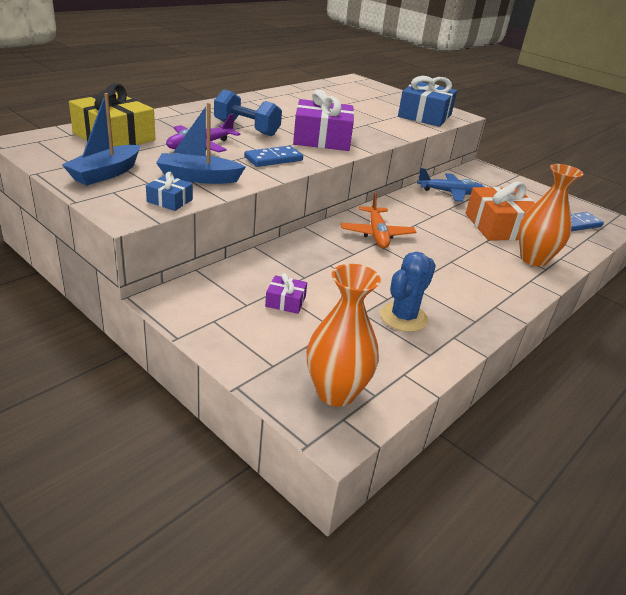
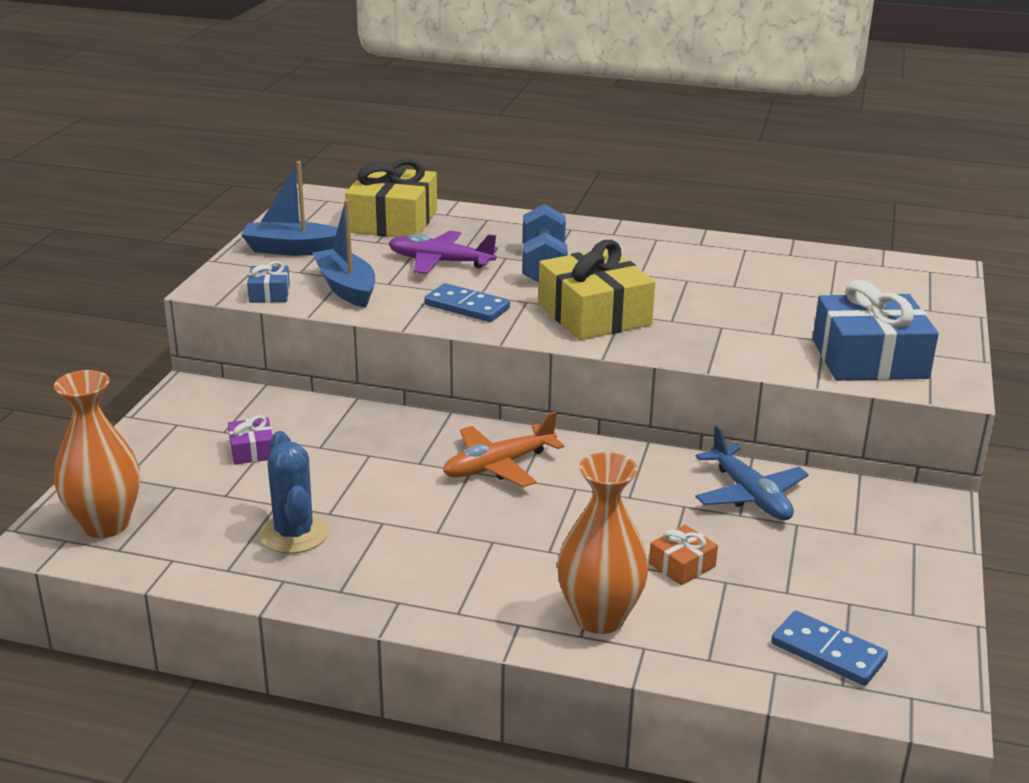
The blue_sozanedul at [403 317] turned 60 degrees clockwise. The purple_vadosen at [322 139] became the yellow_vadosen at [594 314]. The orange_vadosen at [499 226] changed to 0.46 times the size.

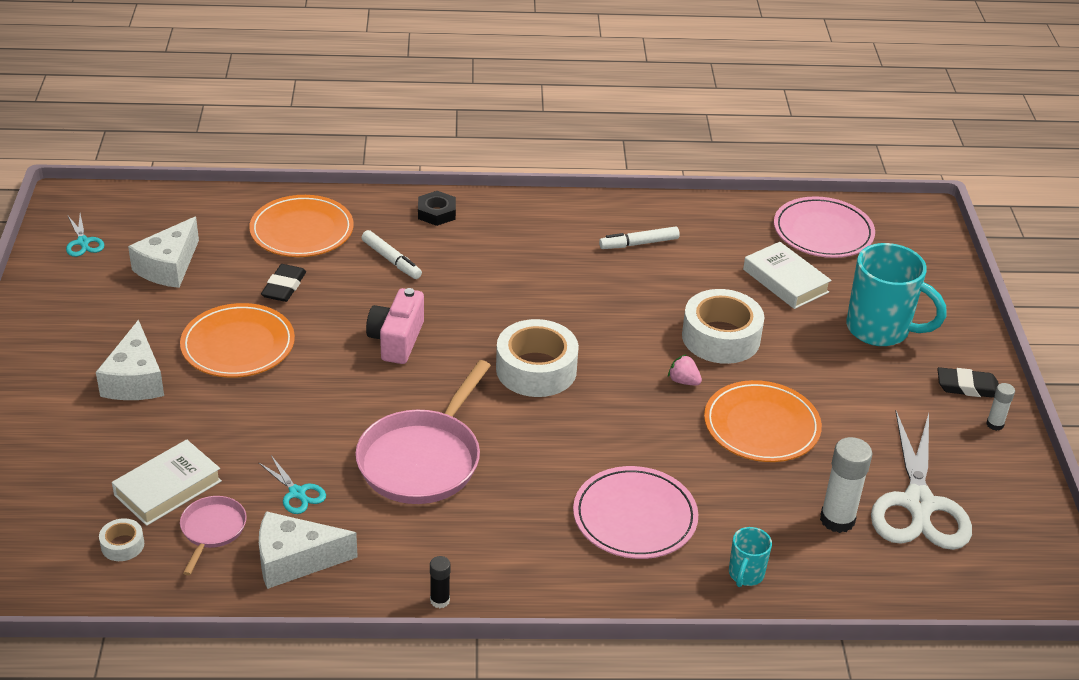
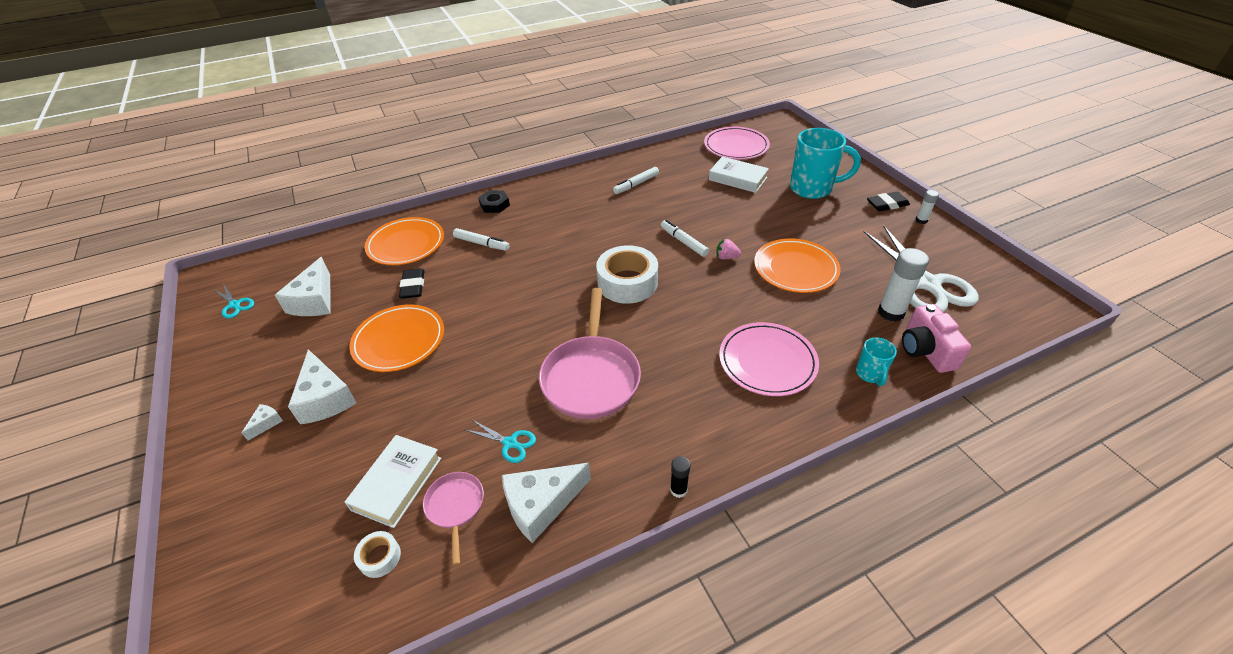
The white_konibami at [266 423] appeared. The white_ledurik at [683 242] appeared. The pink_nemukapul moved from [396 340] to [925 350]. The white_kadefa at [721 337] disappeared.

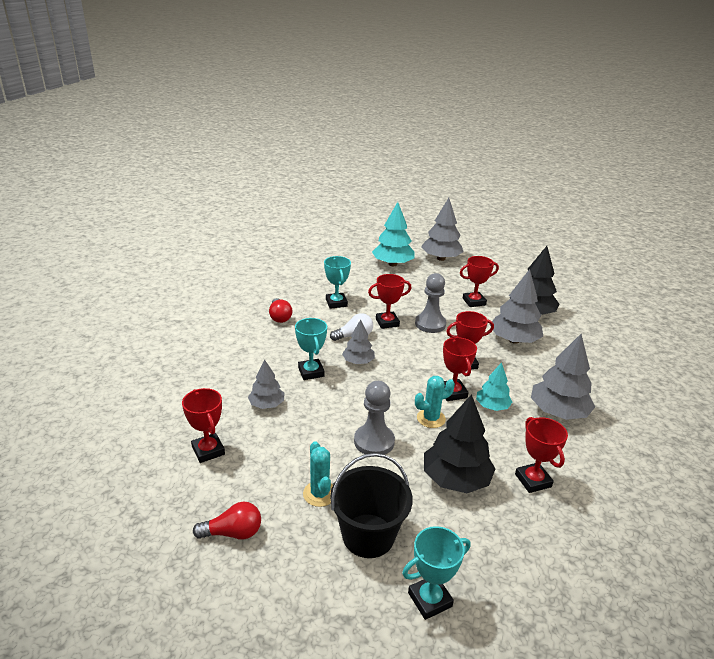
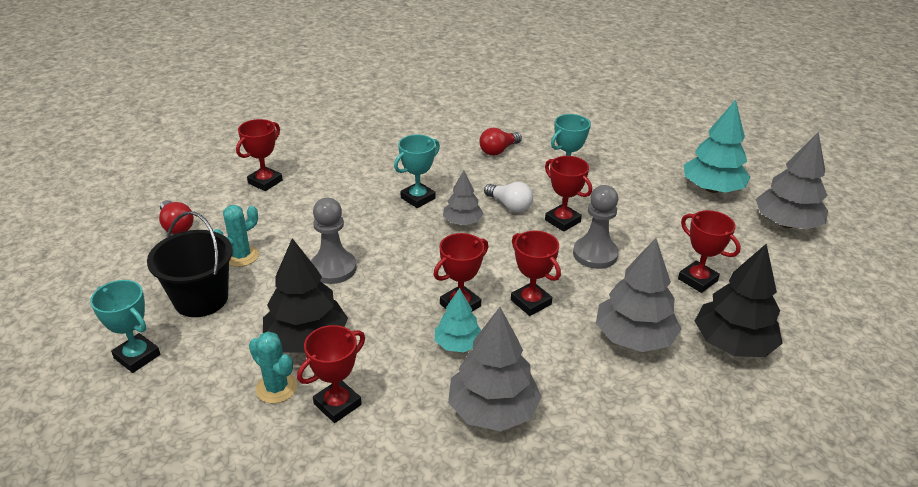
The turquoise_sozanedul moved from [431 418] to [276 388]. The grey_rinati at [267 404] disappeared.

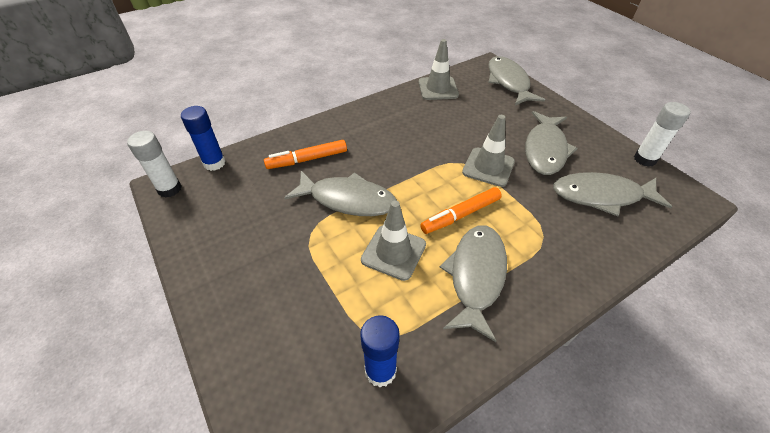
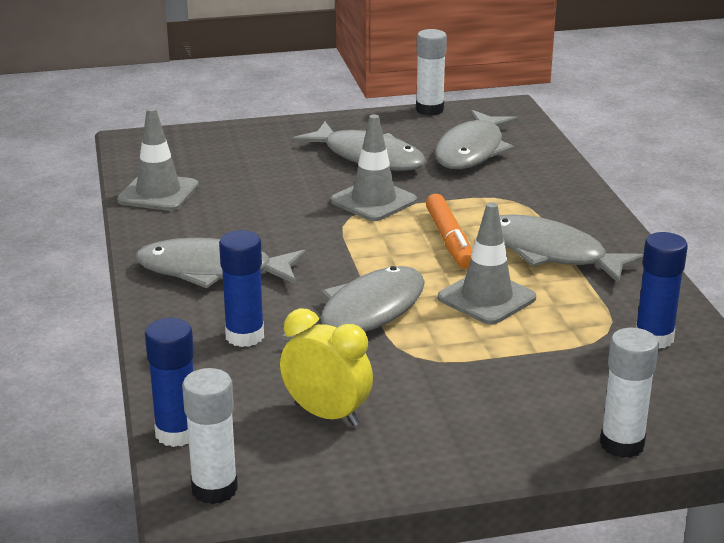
The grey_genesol moved from [508 82] to [212 271]. The orange_ledurik at [307 159] was replaced by the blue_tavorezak at [245 336]. The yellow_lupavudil at [327 414] appeared. The white_tavorezak at [622 444] appeared.

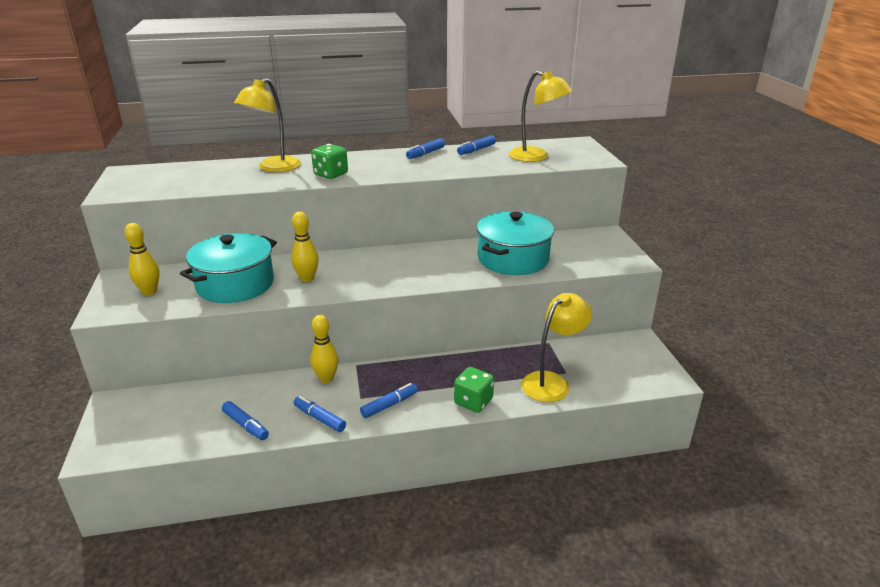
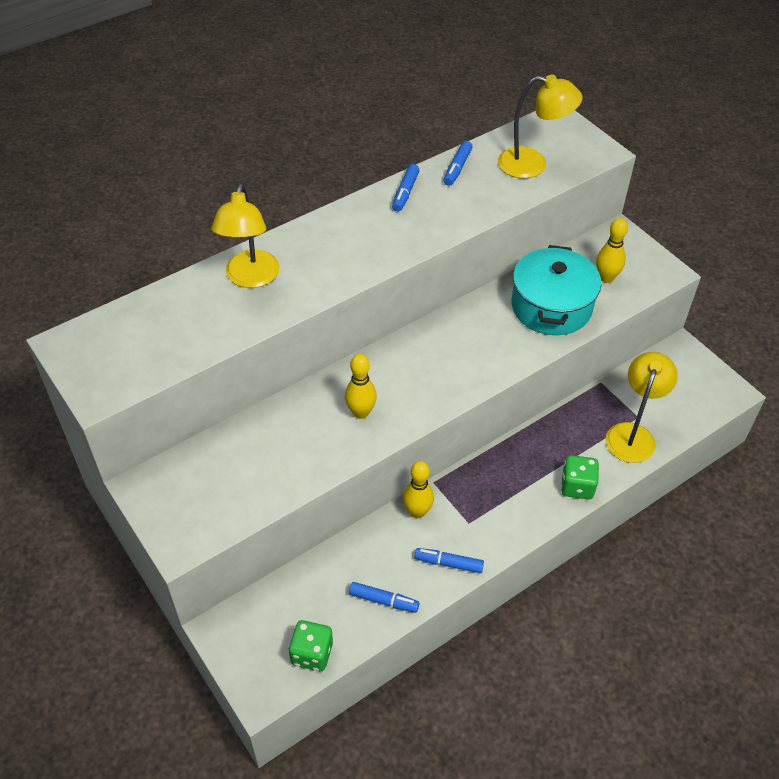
The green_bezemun moved from [331 174] to [312 654]. The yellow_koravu moved from [149 291] to [606 278]. The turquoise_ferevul at [235 284] disappeared. The blue_ledurik at [389 405] disappeared.

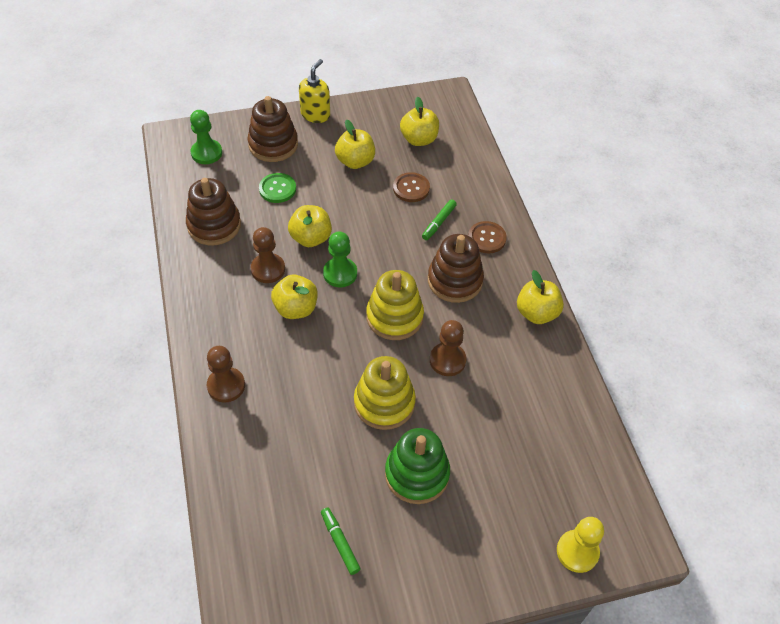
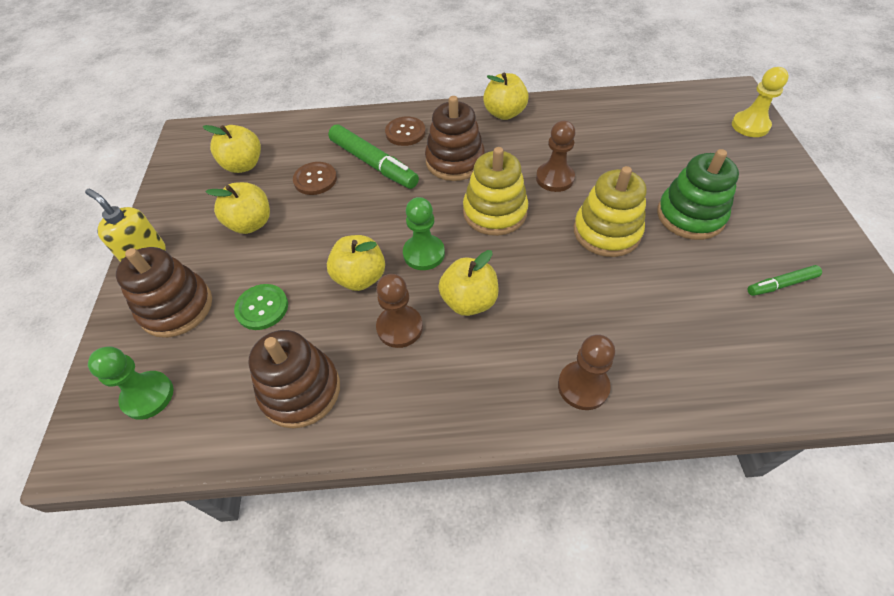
The green_ledurik at [438 223] changed to 1.85 times the size.

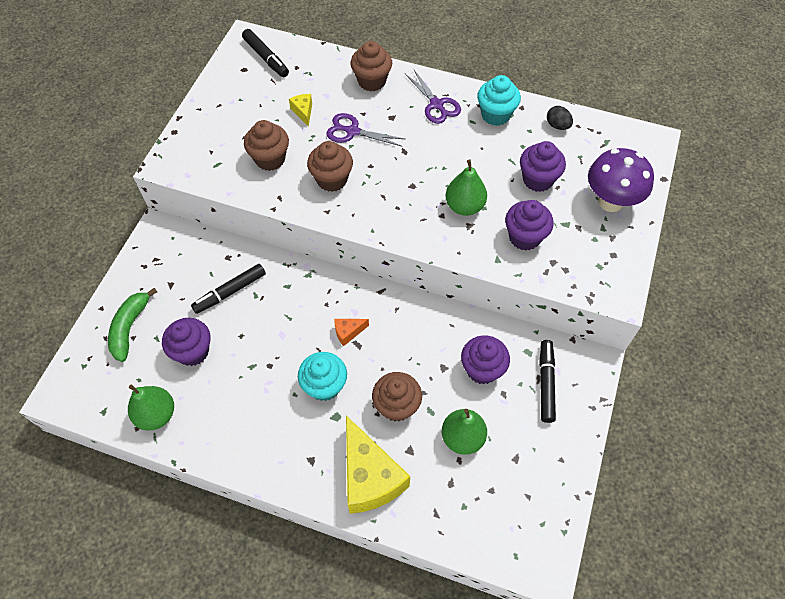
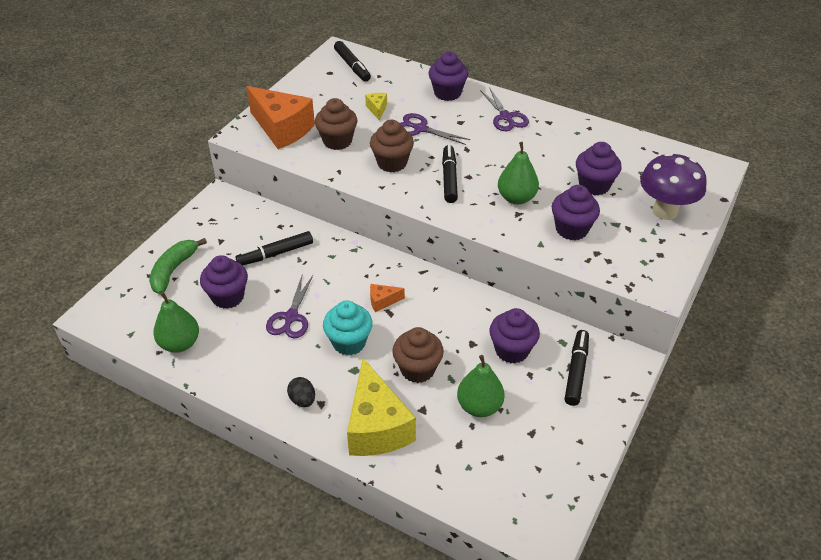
The orange_konibami at [282 129] appeared. The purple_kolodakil at [291 317] appeared. The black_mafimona moved from [557 125] to [302 400]. The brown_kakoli at [372 81] became the purple_kakoli at [447 93]. The black_ledurik at [449 178] appeared. The turquoise_kakoli at [495 115] disappeared.

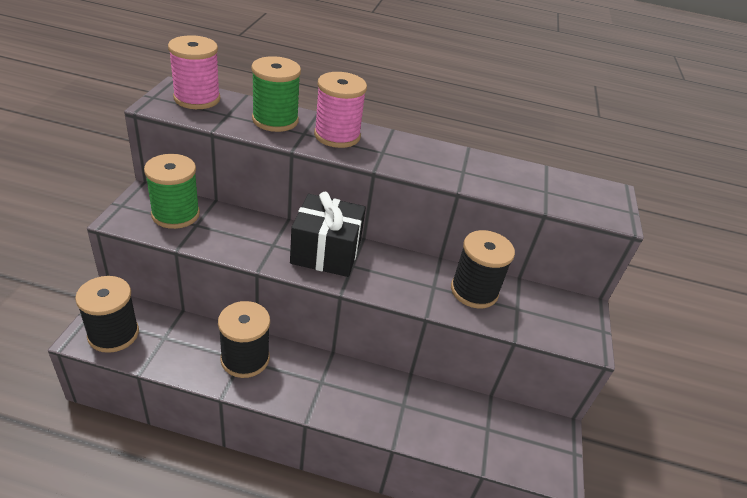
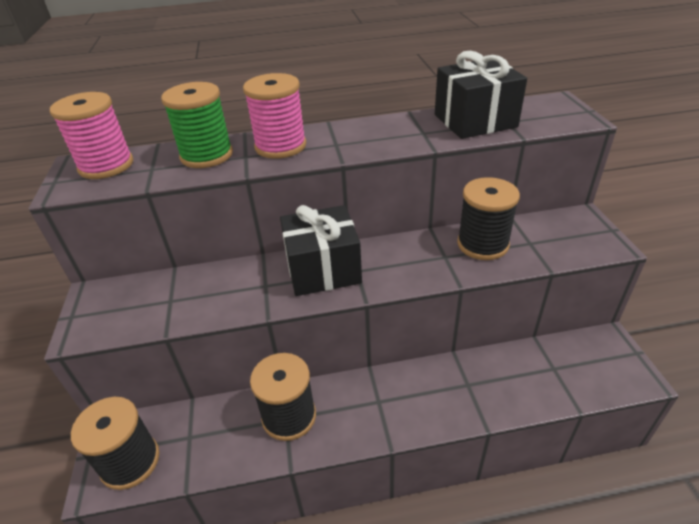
The black_vadosen at [475 121] appeared. The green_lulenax at [175 214] disappeared.

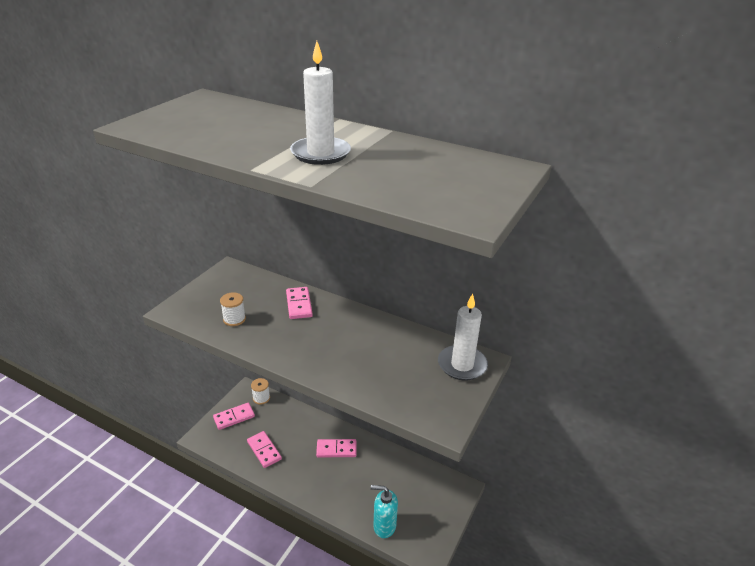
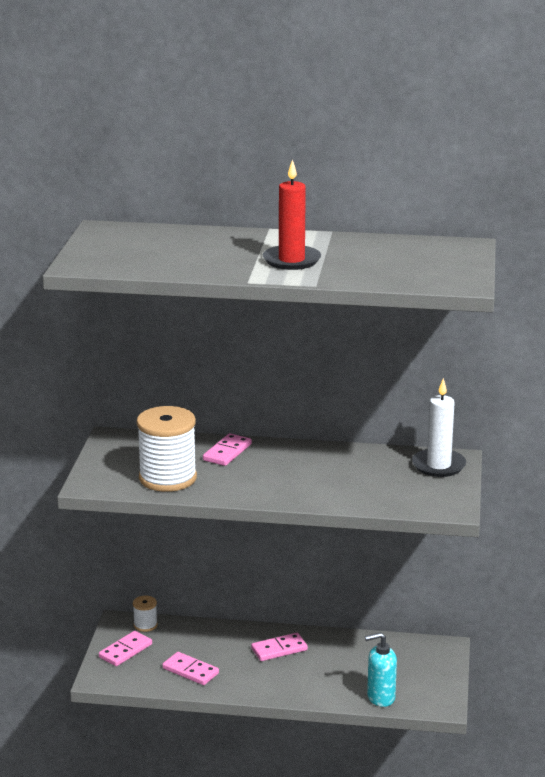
The white_lulenax at [234 319] changed to 2.18 times the size. The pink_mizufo at [299 304] turned 60 degrees clockwise. The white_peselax at [320 153] became the red_peselax at [291 260].

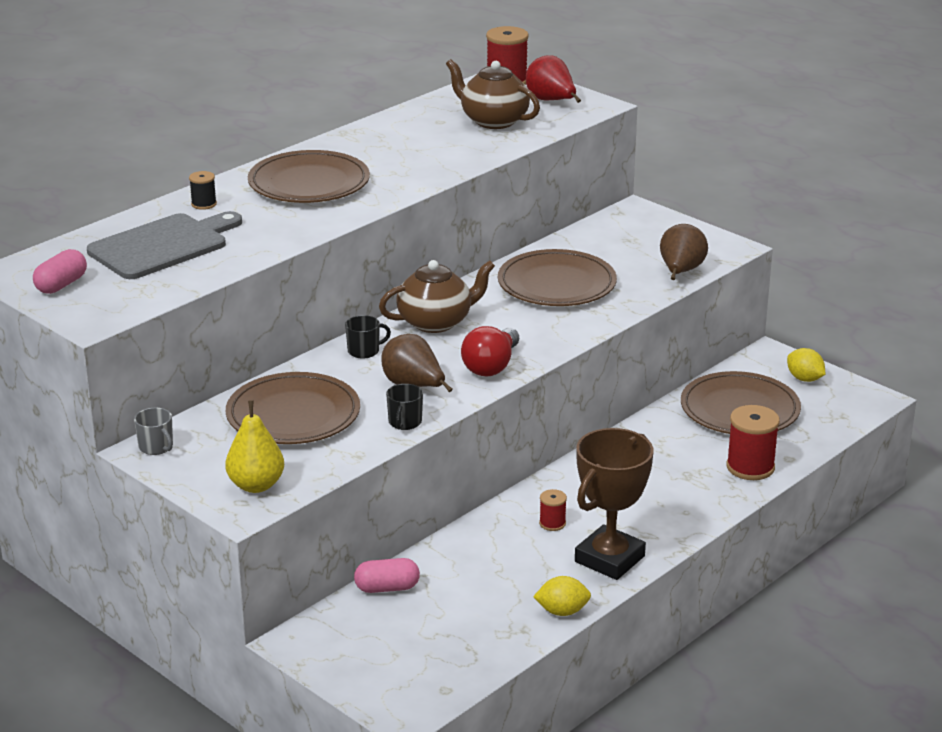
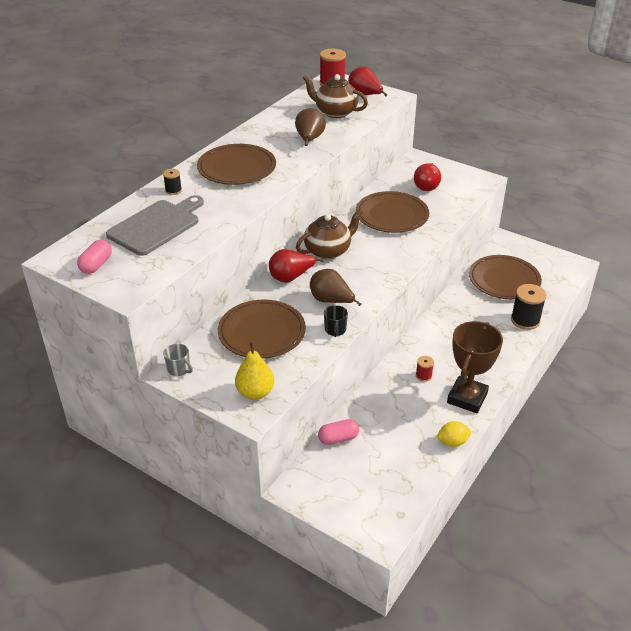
The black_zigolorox at [364 351] was replaced by the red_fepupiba at [291 277]. The brown_fepupiba moved from [680 272] to [309 139]. The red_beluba moved from [491 366] to [427 185]. The red_lulenax at [750 467] became the black_lulenax at [525 320]. The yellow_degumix at [804 379] disappeared.

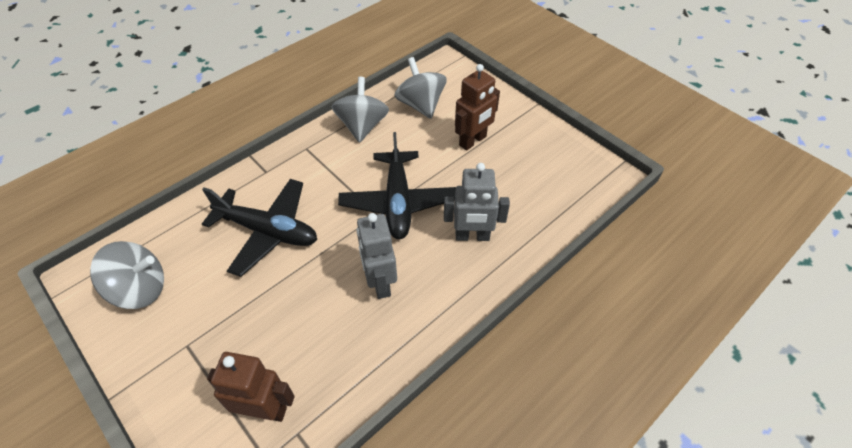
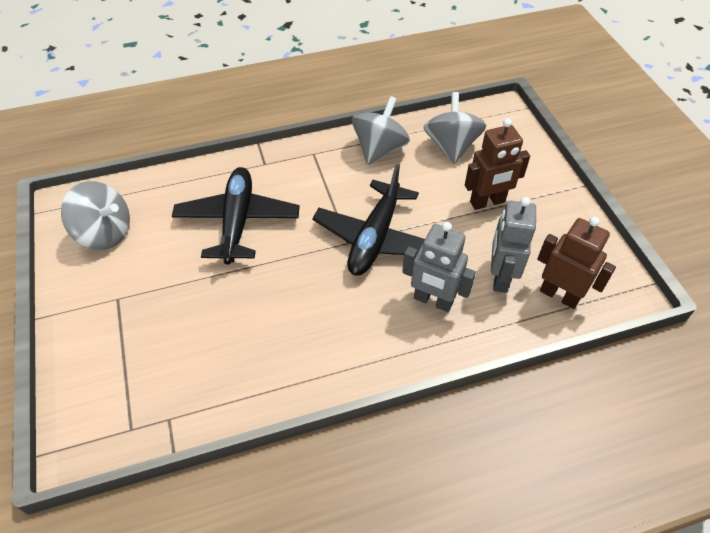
The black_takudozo at [268 231] turned 135 degrees counterclockwise. The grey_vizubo moved from [380 283] to [500 277]. The brown_vizubo moved from [265 410] to [559 295].

